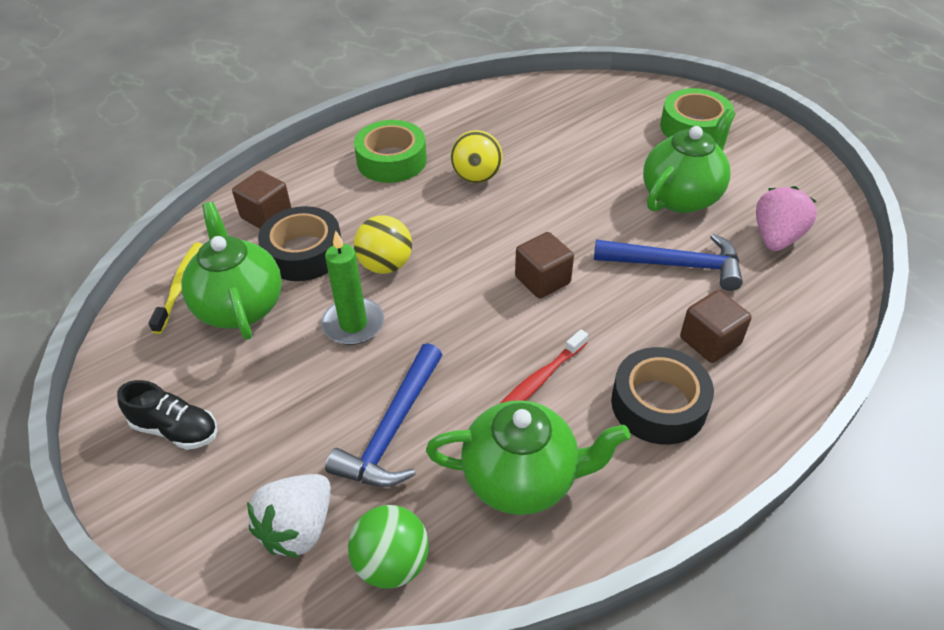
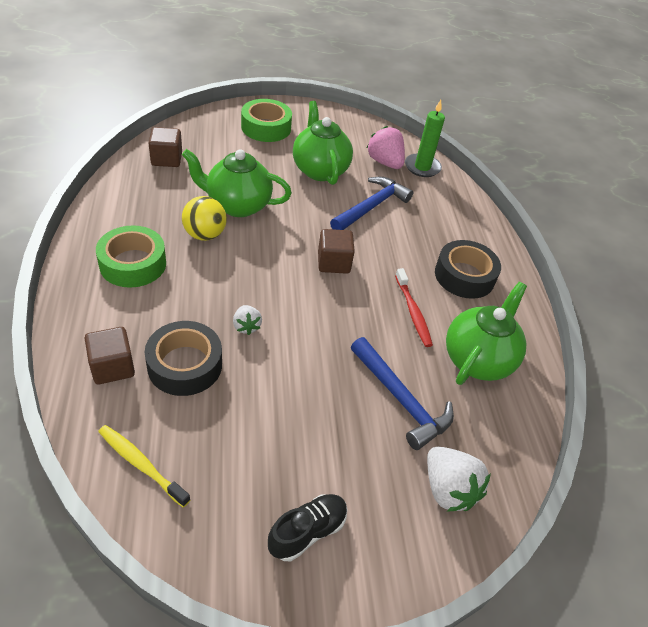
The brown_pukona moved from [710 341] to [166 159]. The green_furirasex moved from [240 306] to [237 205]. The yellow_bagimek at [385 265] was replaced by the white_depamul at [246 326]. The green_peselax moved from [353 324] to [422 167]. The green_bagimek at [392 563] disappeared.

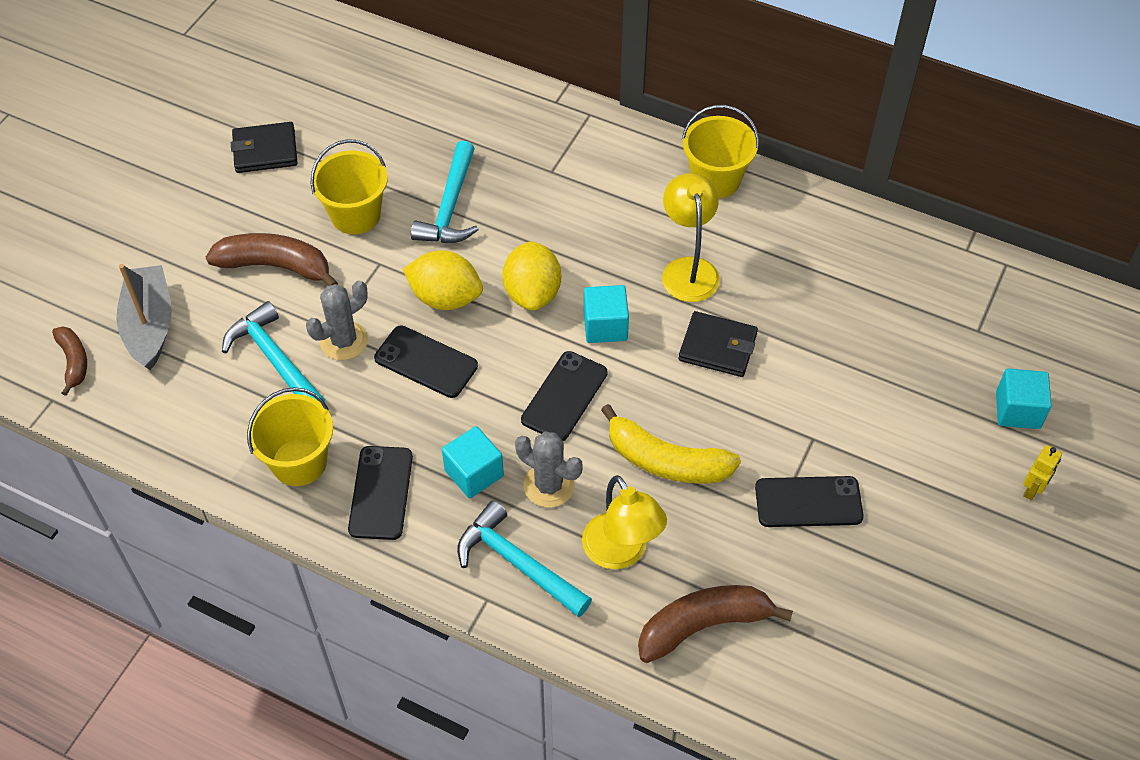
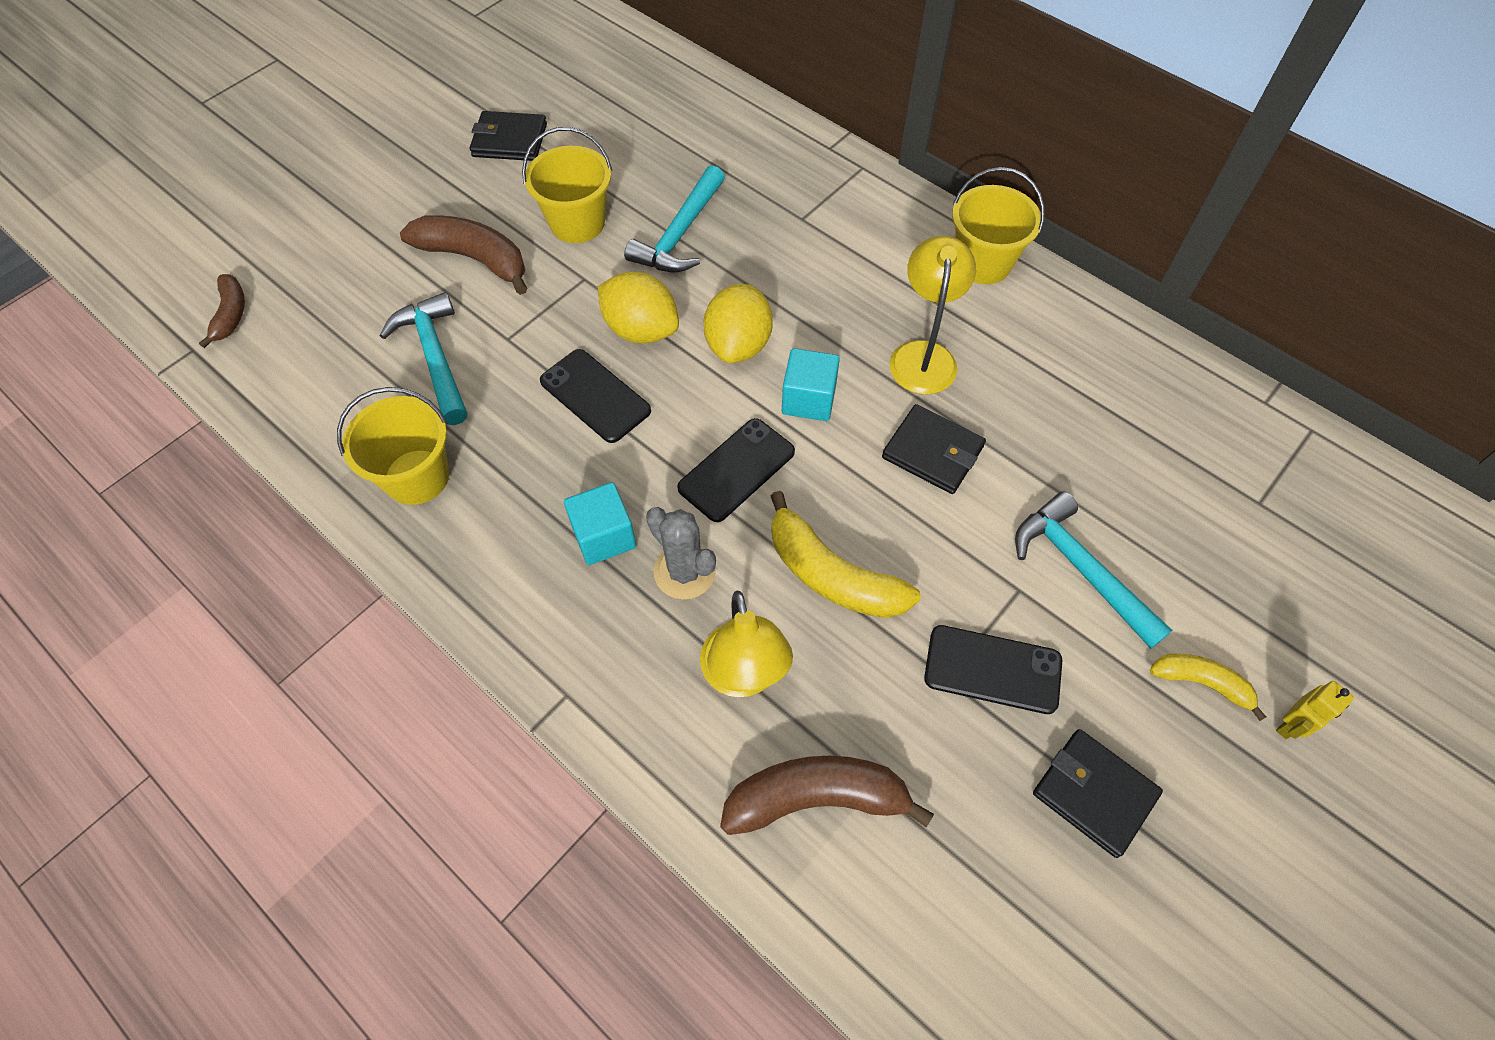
The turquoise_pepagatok moved from [517 563] to [1080 568]. The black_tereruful at [1094 793] appeared. The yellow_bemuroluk at [1201 683] appeared. The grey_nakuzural at [149 325] disappeared. The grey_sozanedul at [344 341] disappeared. The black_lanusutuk at [381 493] disappeared. The turquoise_pukona at [1017 410] disappeared.

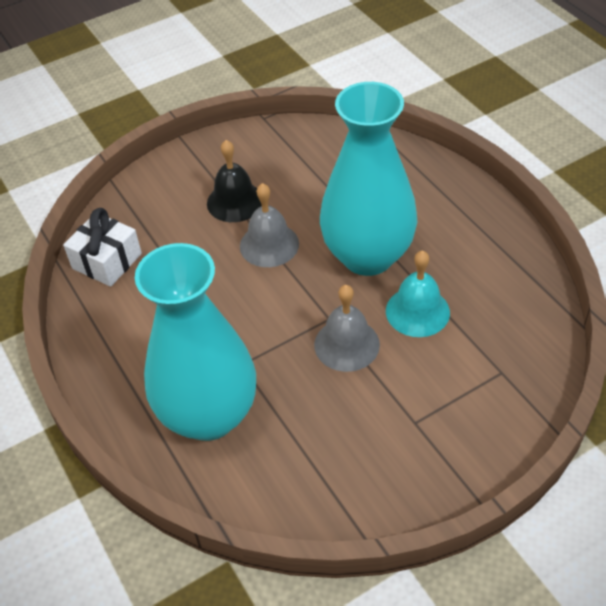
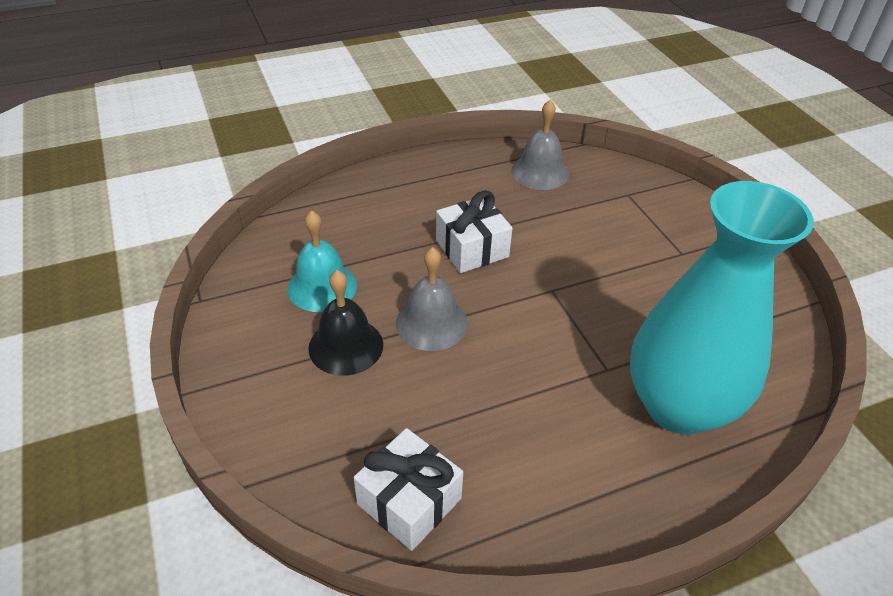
The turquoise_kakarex moved from [417 311] to [322 287]. The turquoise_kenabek at [367 256] was replaced by the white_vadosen at [472 248]. The grey_kakarex moved from [346 344] to [540 172].

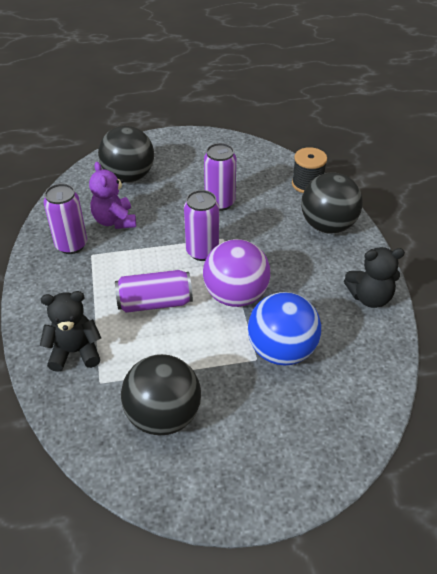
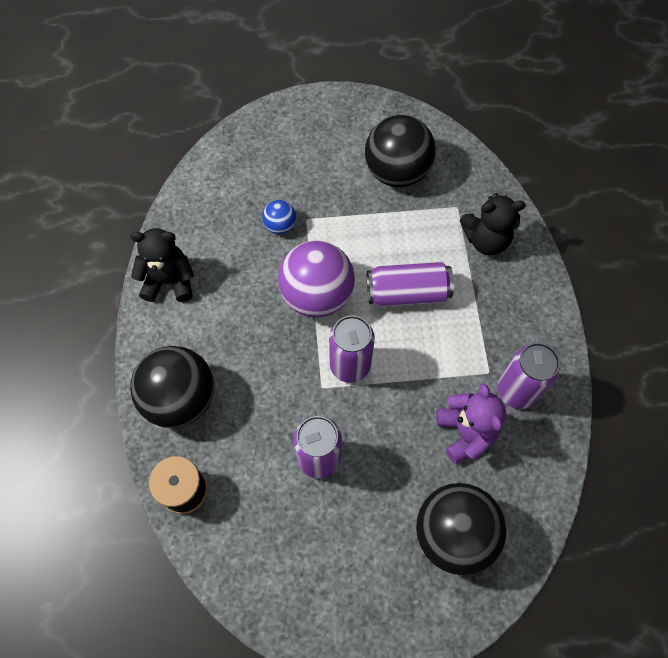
The blue_bagimek at [281 350] changed to 0.48 times the size.

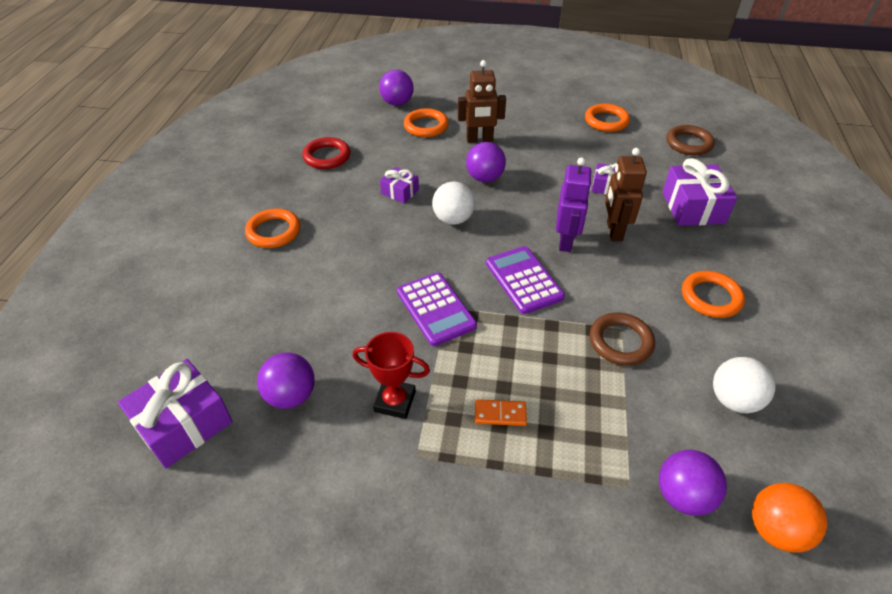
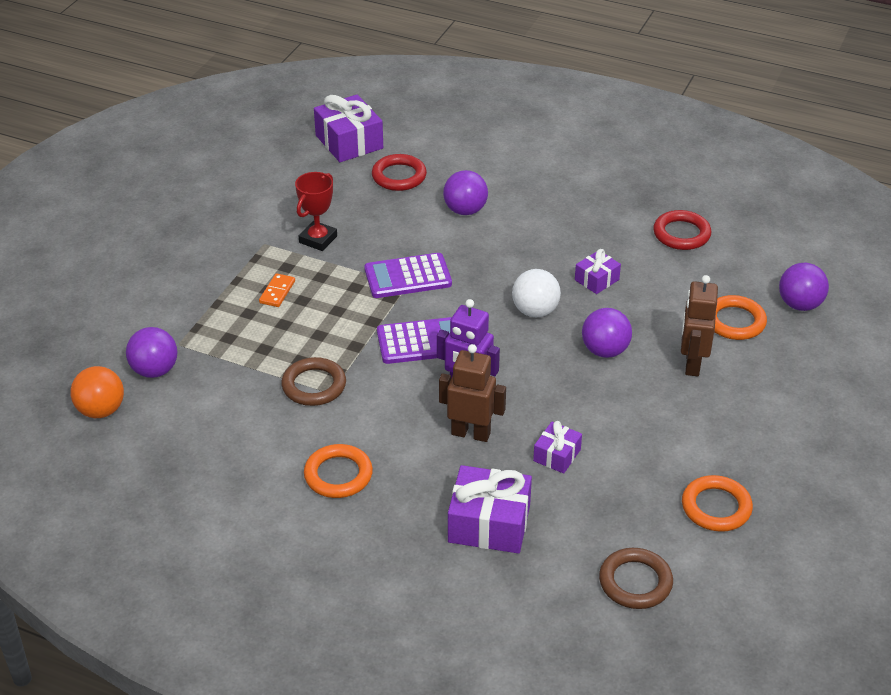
The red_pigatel at [399 176] appeared. The purple_bagimek moved from [291 396] to [465 210]. The orange_pigatel at [274 231] disappeared. The white_bagimek at [733 400] disappeared.

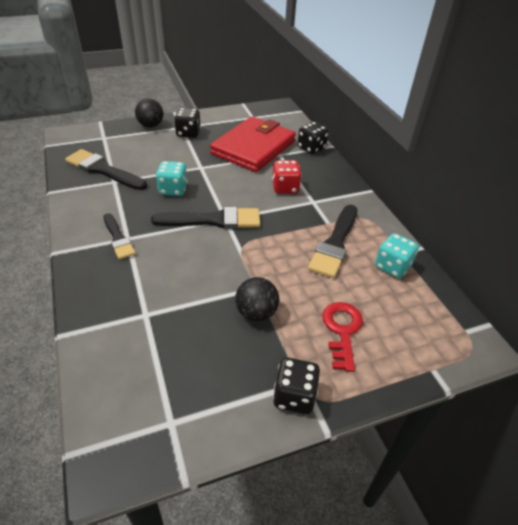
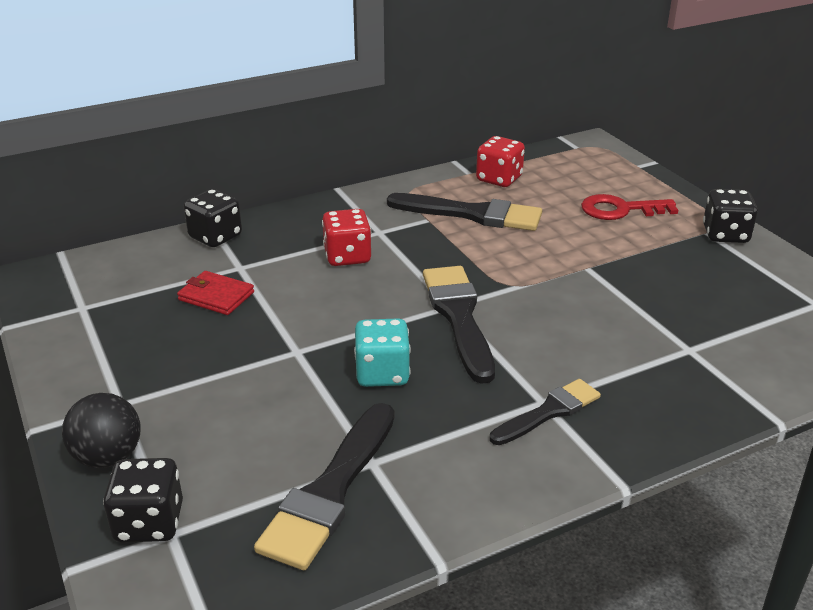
The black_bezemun moved from [188 133] to [149 522]. The red_tereruful at [253 148] changed to 0.41 times the size. The turquoise_bezemun at [392 267] became the red_bezemun at [499 179]. The black_bagimek at [256 313] disappeared.

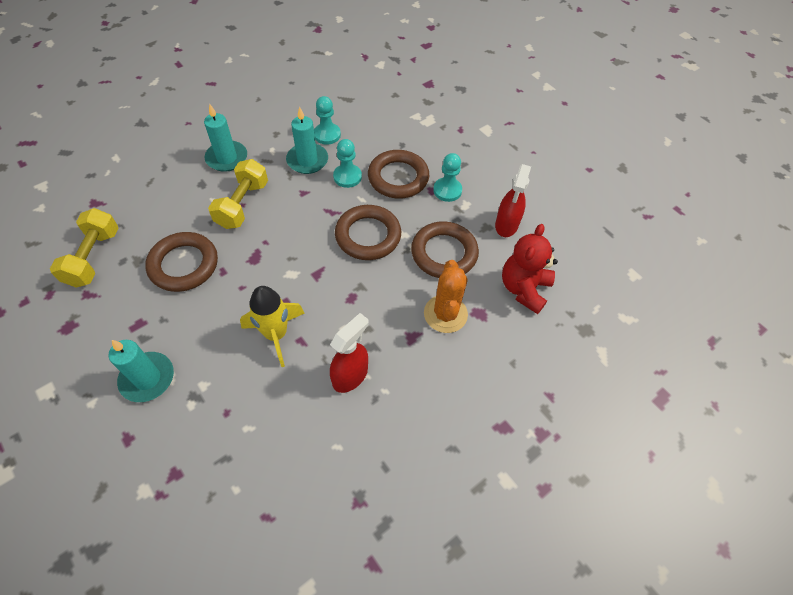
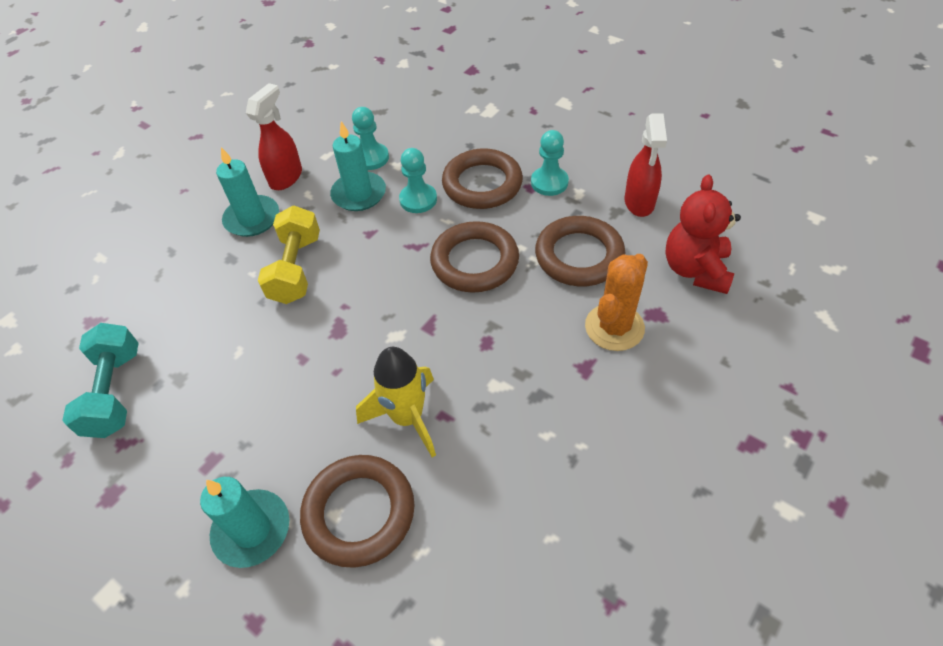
The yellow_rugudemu at [93 258] became the turquoise_rugudemu at [115 392]. The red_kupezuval moved from [350 375] to [286 177]. The brown_pigatel moved from [184 265] to [359 513]. The orange_sozanedul at [445 314] turned 45 degrees clockwise.

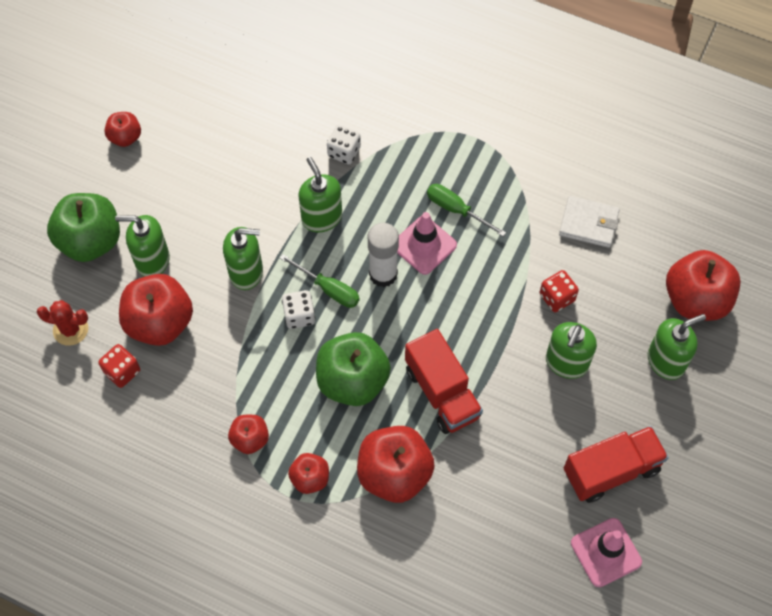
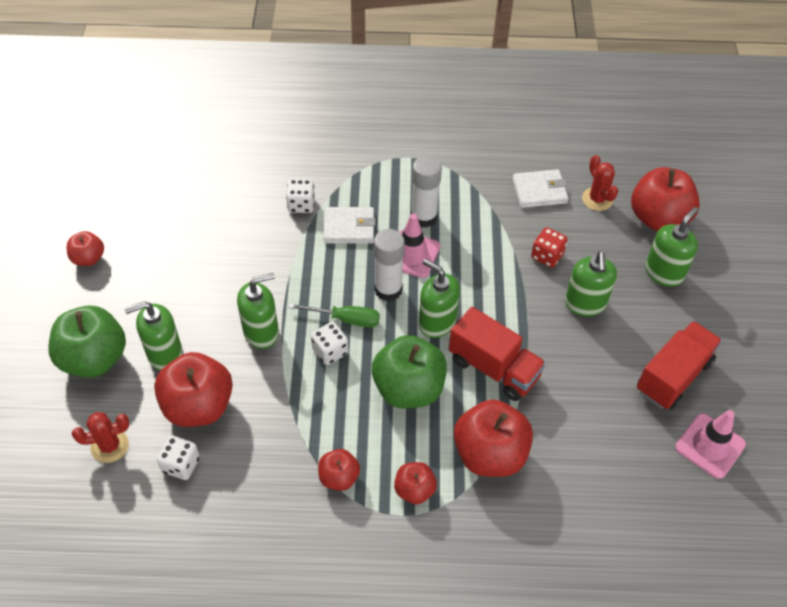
The red_bezemun at [122 371] became the white_bezemun at [181 465]. The white_tereruful at [349 228] appeared. The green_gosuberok at [456 210] was replaced by the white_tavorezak at [424 217]. The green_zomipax moved from [321 218] to [437 322]. The red_sozanedul at [597 199] appeared.

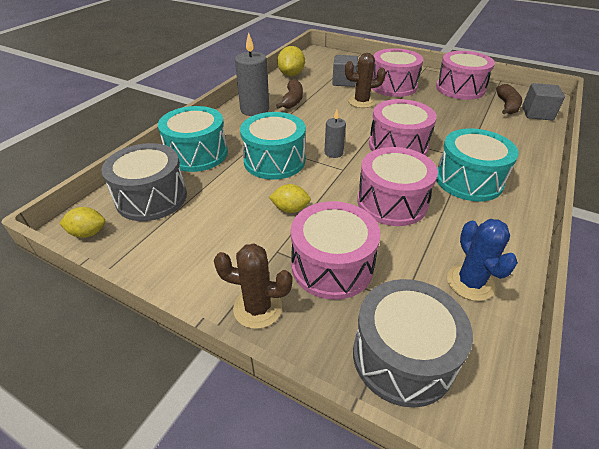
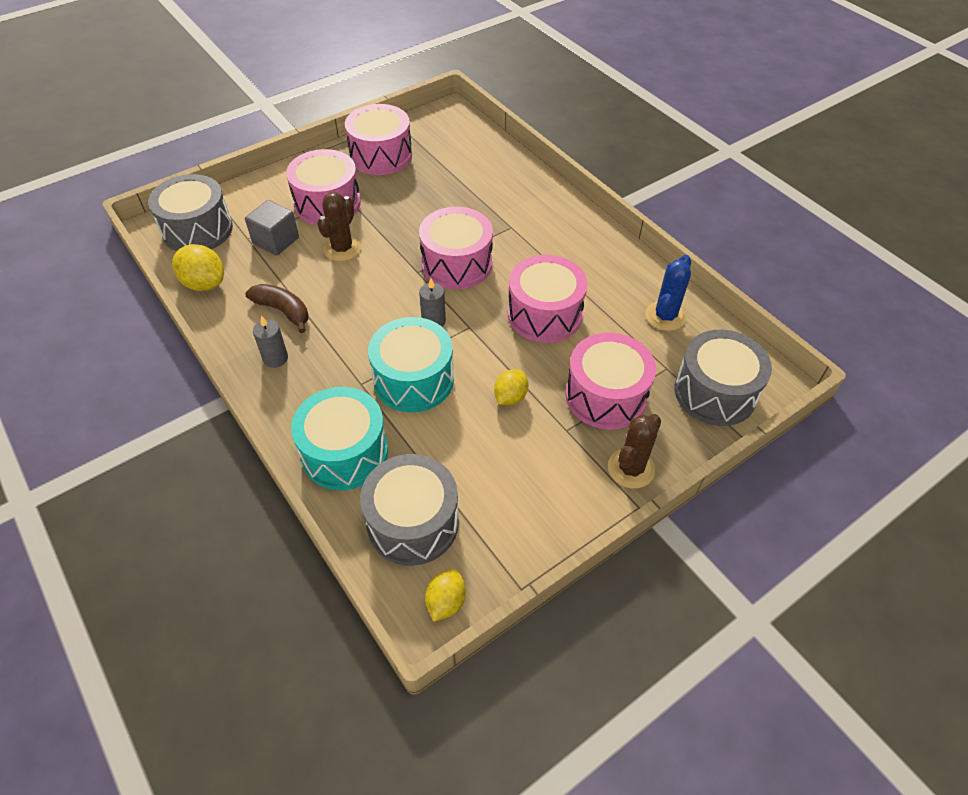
The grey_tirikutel at [197 230] appeared. The grey_peselax at [254 109] changed to 0.56 times the size. The blue_sozanedul at [470 282] turned 75 degrees counterclockwise. The turquoise_tirikutel at [468 180] disappeared. The brown_bemuroluk at [507 106] disappeared. The grey_pukona at [537 113] disappeared.

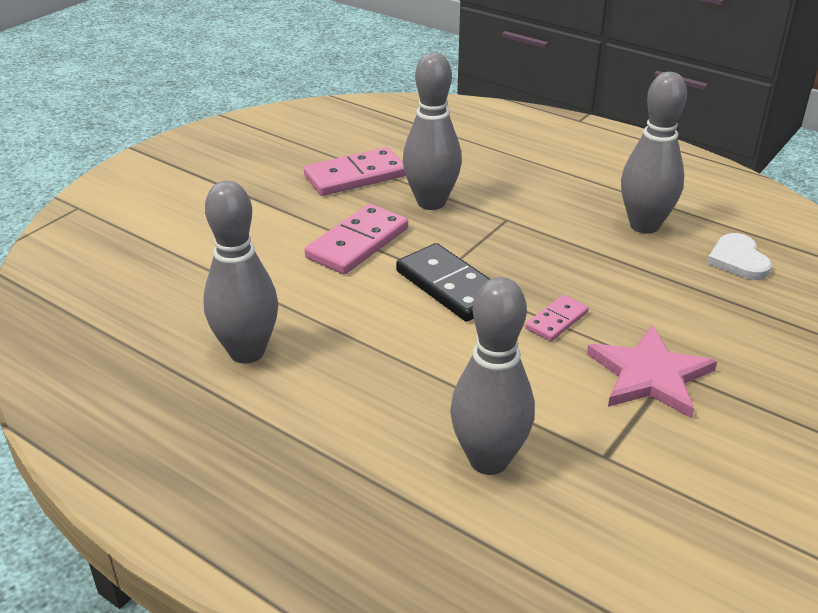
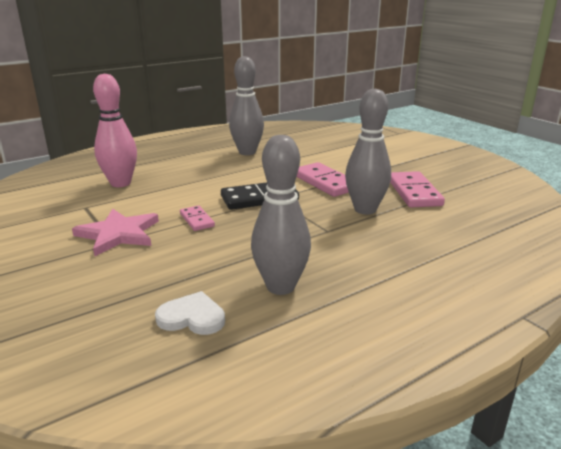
The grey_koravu at [489 460] became the pink_koravu at [120 183].

